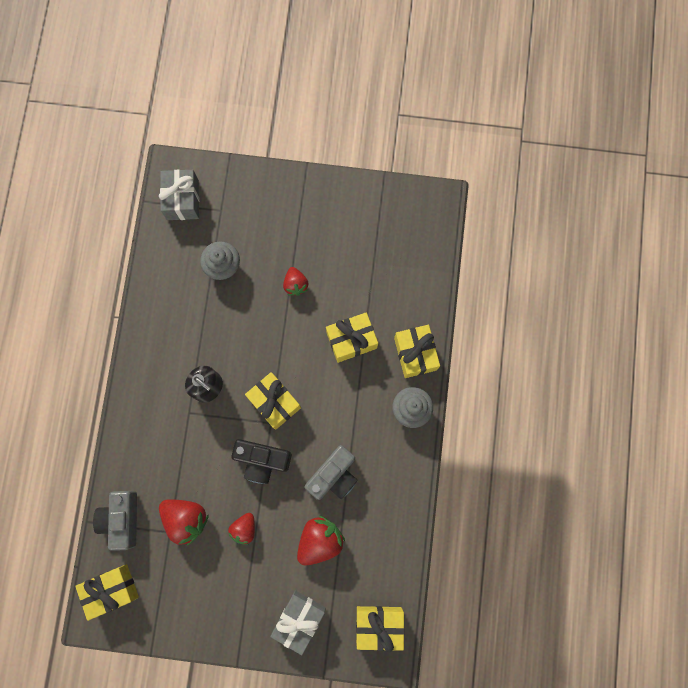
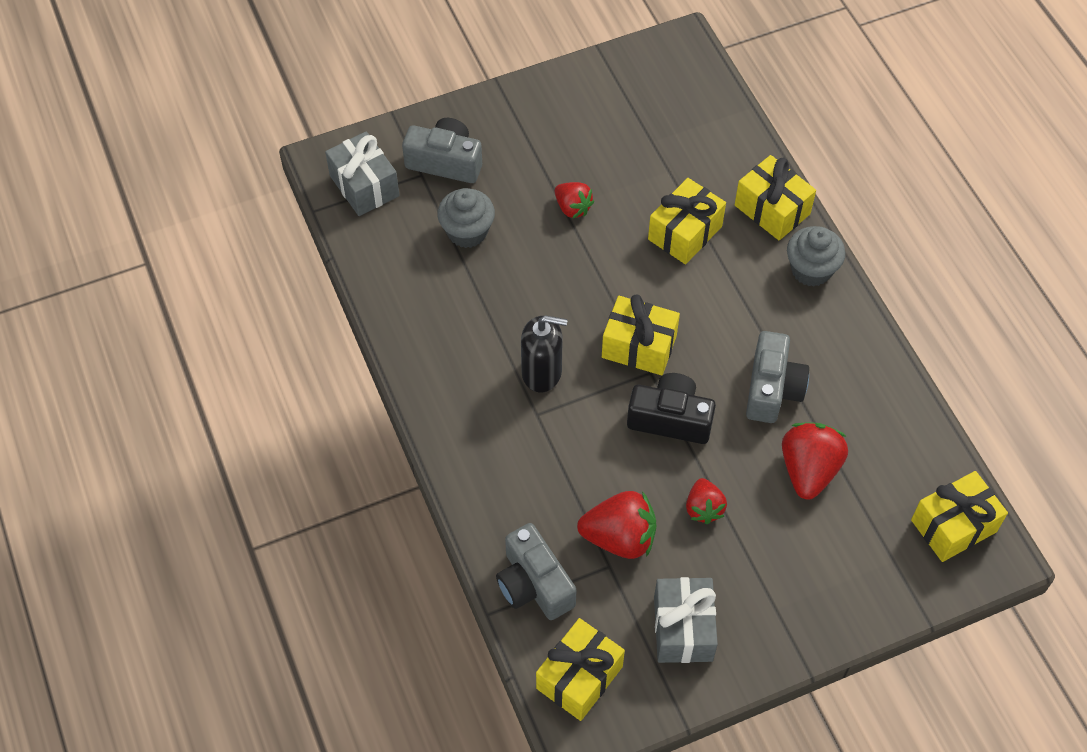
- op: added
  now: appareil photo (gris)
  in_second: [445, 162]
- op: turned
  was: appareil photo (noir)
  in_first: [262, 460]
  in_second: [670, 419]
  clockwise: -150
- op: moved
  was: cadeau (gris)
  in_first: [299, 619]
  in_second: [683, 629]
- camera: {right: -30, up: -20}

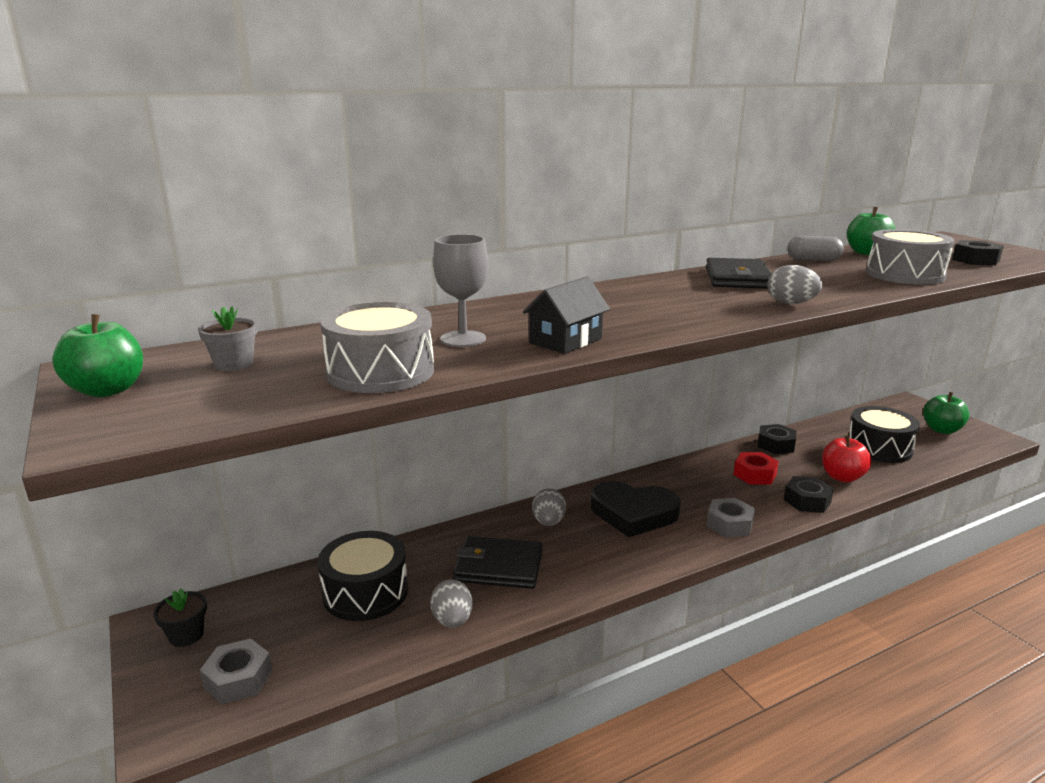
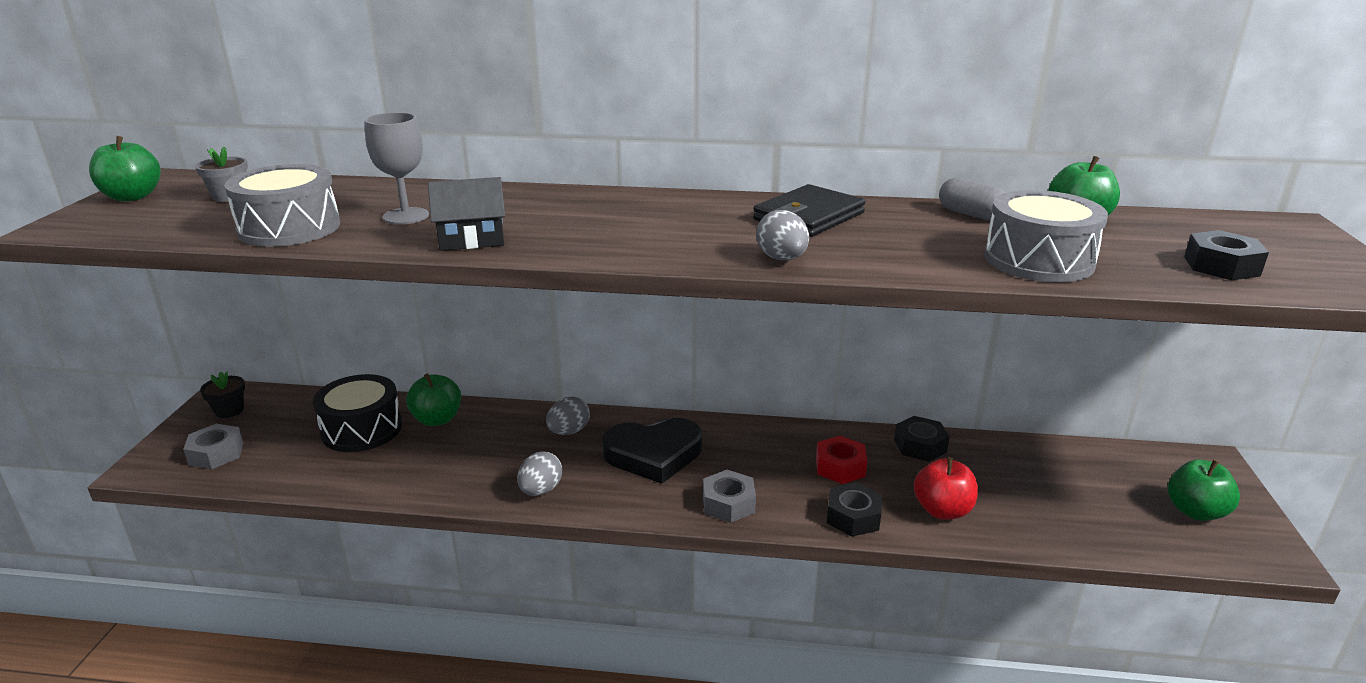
- op: added
  now: pomme (vert)
  in_second: [437, 419]
- op: moved
  was: œuf (gris)
  in_first: [452, 621]
  in_second: [540, 490]
- op: turned
  was: cœur (noir)
  in_first: [633, 513]
  in_second: [653, 454]
  clockwise: -60
- op: removed
  was: portefeuille (noir)
  in_first: [498, 566]
- op: removed
  was: tambour (noir)
  in_first: [879, 448]
- camera: {right: 35, up: 5}

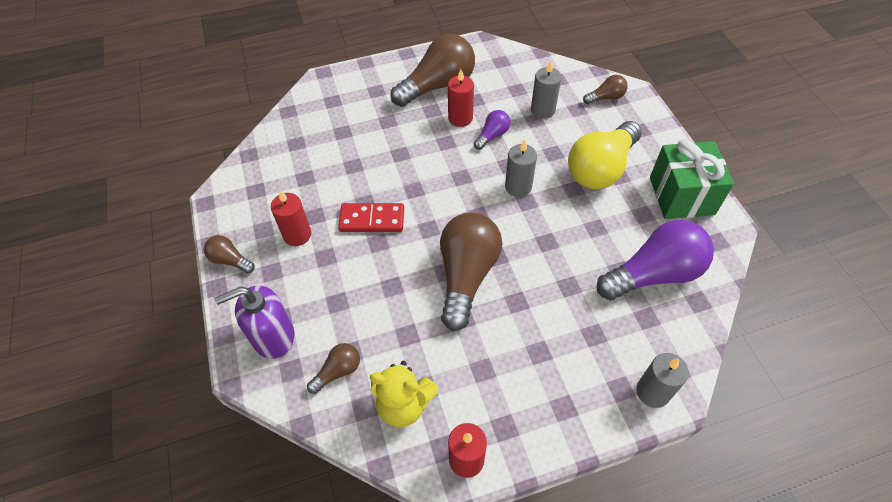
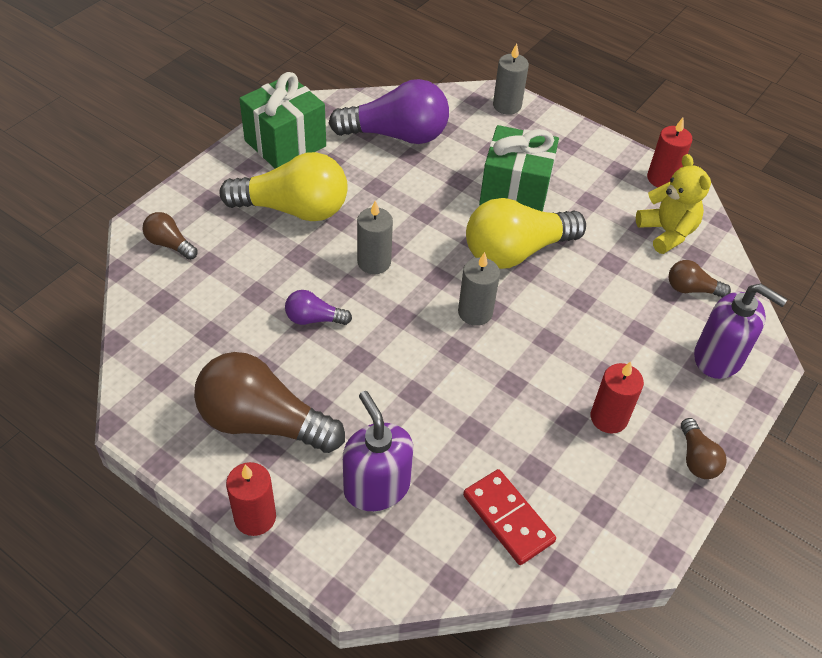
- op: moved
  was: bougie (rouge)
  in_first: [460, 118]
  in_second: [255, 517]
- op: turned
  was: ampoule (violet)
  in_first: [653, 274]
  in_second: [396, 135]
  clockwise: 150
- op: added
  now: distributeur de savon (violet)
  in_second: [376, 486]
- op: moved
  was: bougie (gris)
  in_first: [543, 110]
  in_second: [475, 312]
- op: moved
  was: domino (rouge)
  in_first: [372, 219]
  in_second: [508, 518]
- op: recoloured
  was: ampoule (marron)
  now: ampoule (jaune)
  in_first: [466, 276]
  in_second: [516, 251]
- op: added
  now: cadeau (vert)
  in_second: [515, 192]
- camera: {right: -130, up: -5}

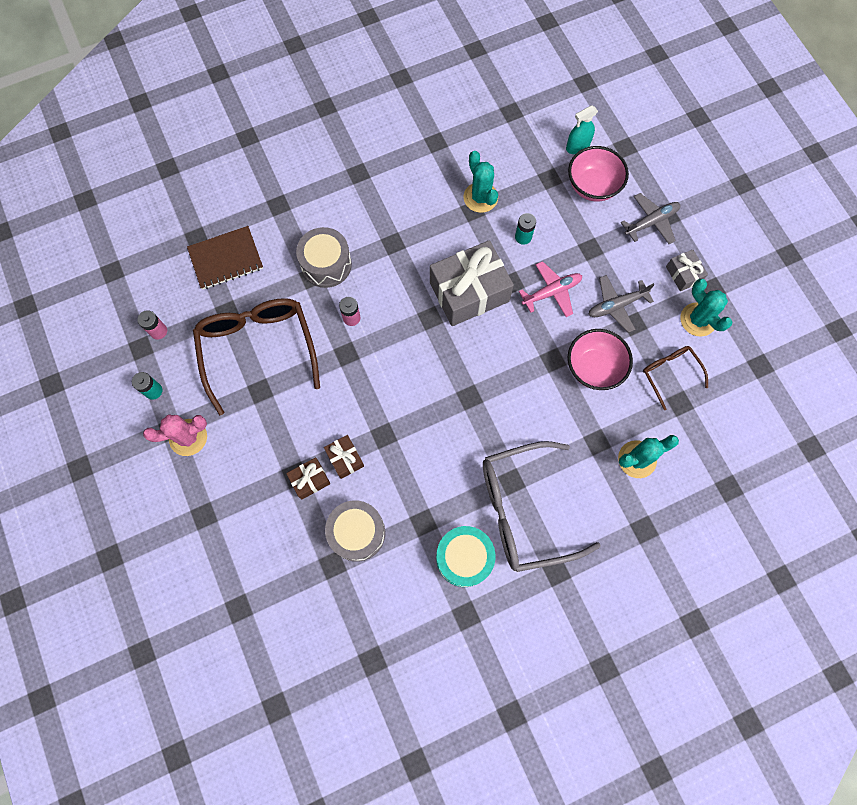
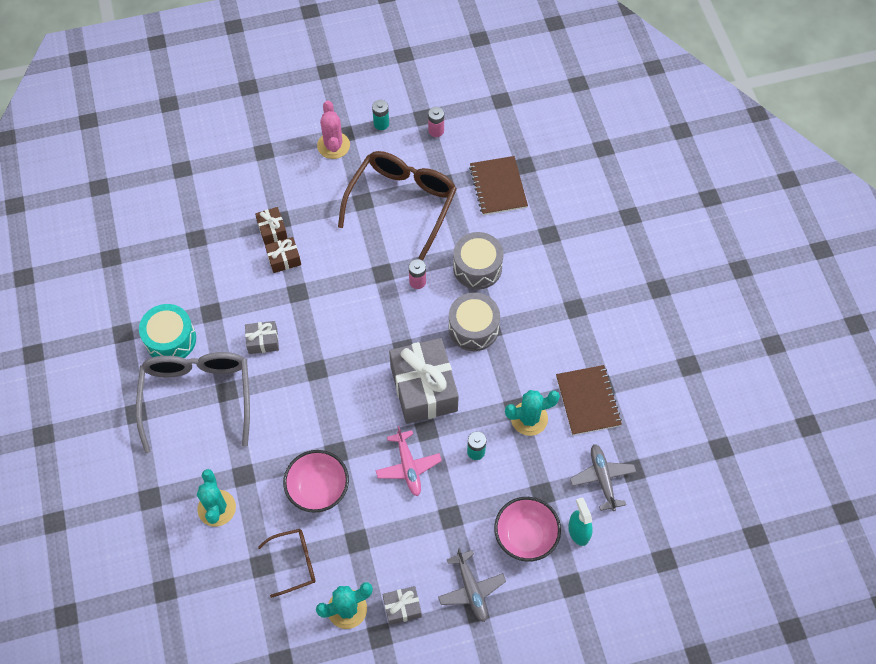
- op: added
  now: cadeau (gris)
  in_second: [263, 341]
- op: turned
  was: lunettes (marron)
  in_first: [258, 349]
  in_second: [402, 203]
  clockwise: -60
- op: moved
  was: tambour (gris)
  in_first: [357, 533]
  in_second: [473, 328]
- op: added
  now: carnet (marron)
  in_second: [588, 401]
- op: moved
  was: avion (gris)
  in_first: [616, 306]
  in_second: [602, 478]
- camera: {right: 100, up: -10}

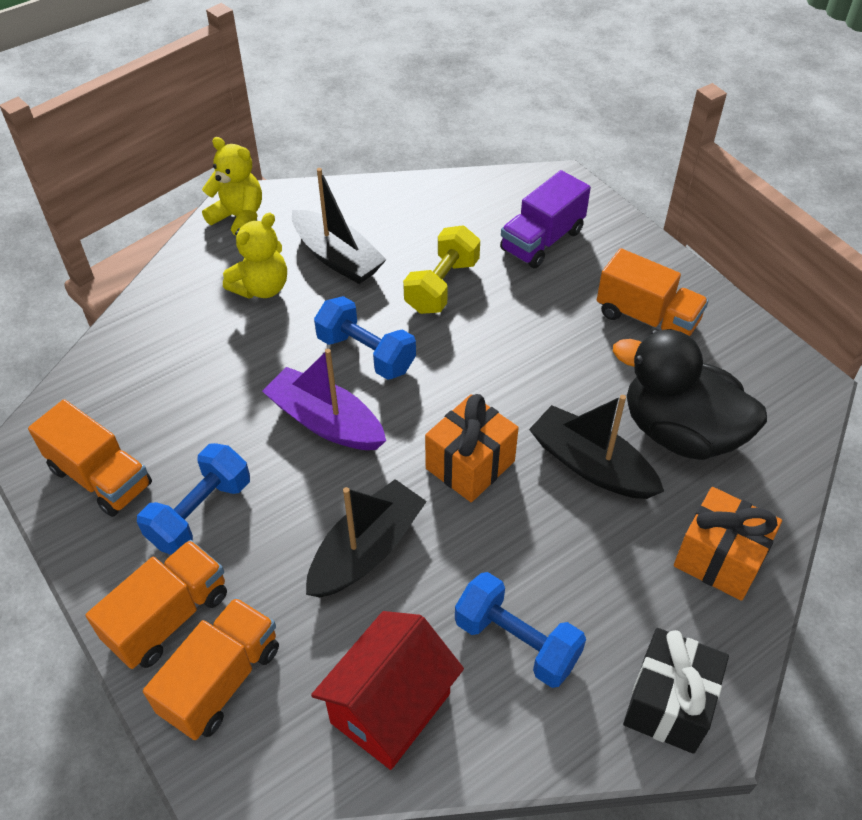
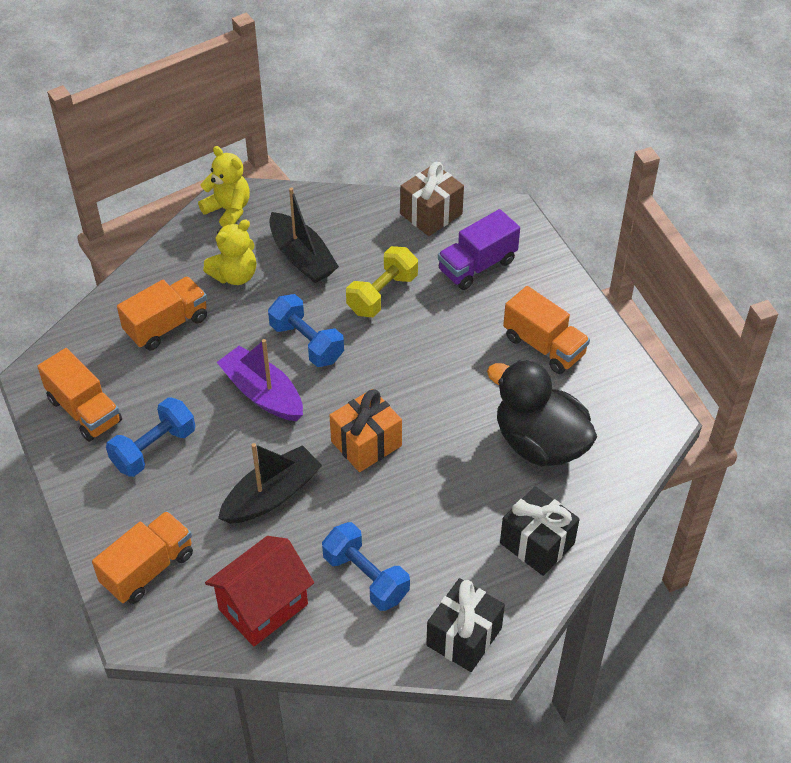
- op: moved
  was: camion (orange)
  in_first: [168, 617]
  in_second: [166, 325]
- op: added
  now: cadeau (marron)
  in_second: [431, 214]
- op: recoloured
  was: cadeau (orange)
  now: cadeau (noir)
  in_first: [719, 559]
  in_second: [537, 543]
- op: removed
  was: bateau (noir)
  in_first: [591, 465]
- camera: {right: 10, up: 0}

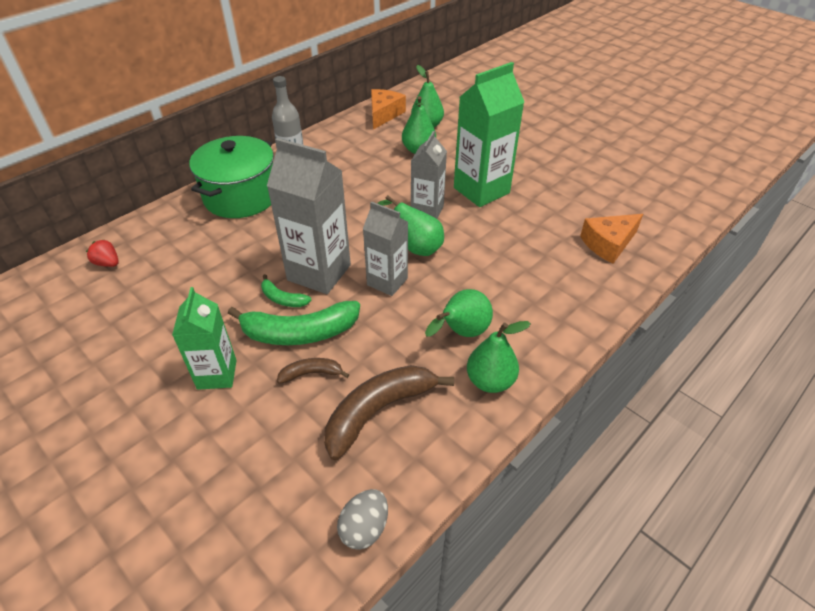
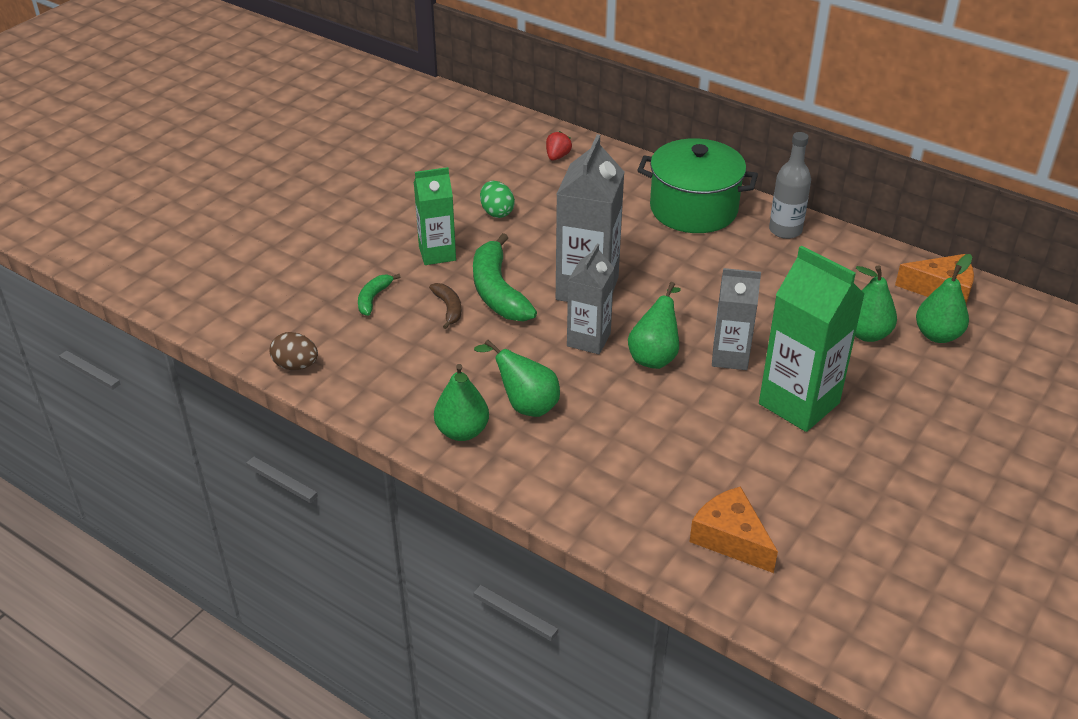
- op: recoloured
  was: œuf (gris)
  now: œuf (marron)
  in_first: [364, 528]
  in_second: [296, 365]
- op: moved
  was: banane (vert)
  in_first: [282, 298]
  in_second: [373, 298]
- op: added
  now: œuf (vert)
  in_second: [497, 212]
- op: removed
  was: banane (marron)
  in_first: [378, 411]
- camera: {right: 80, up: -5}

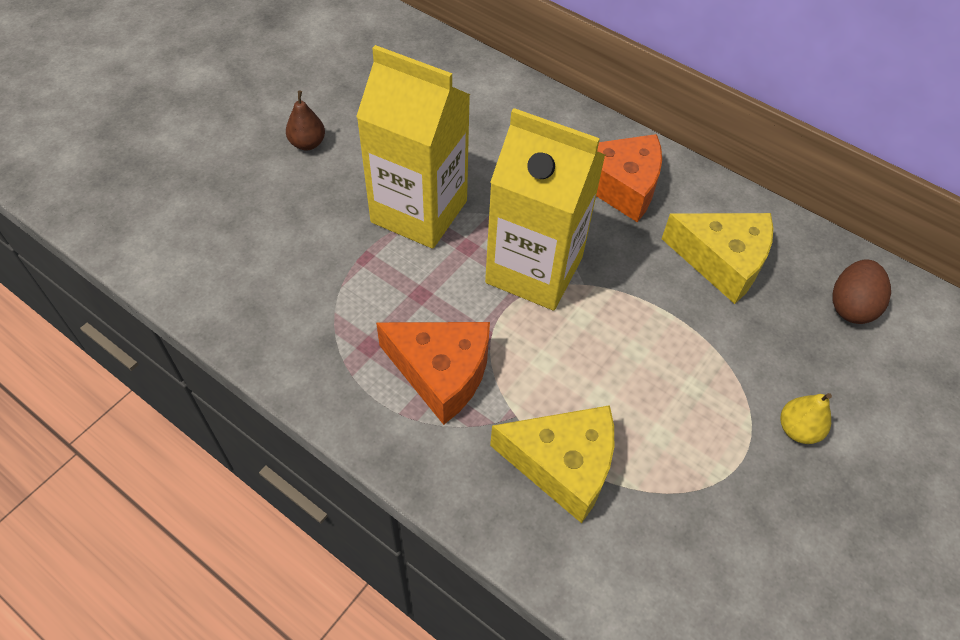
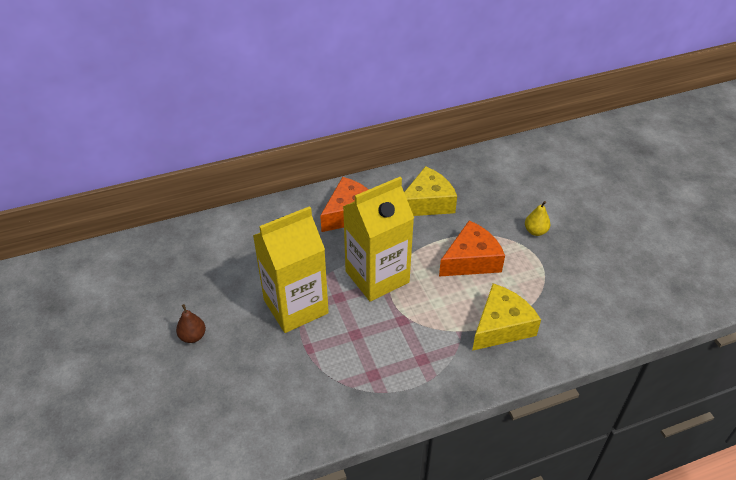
- op: moved
  was: fromage (orange)
  in_first: [441, 372]
  in_second: [471, 260]
- op: removed
  was: œuf (marron)
  in_first: [851, 306]
- camera: {right: -55, up: -10}

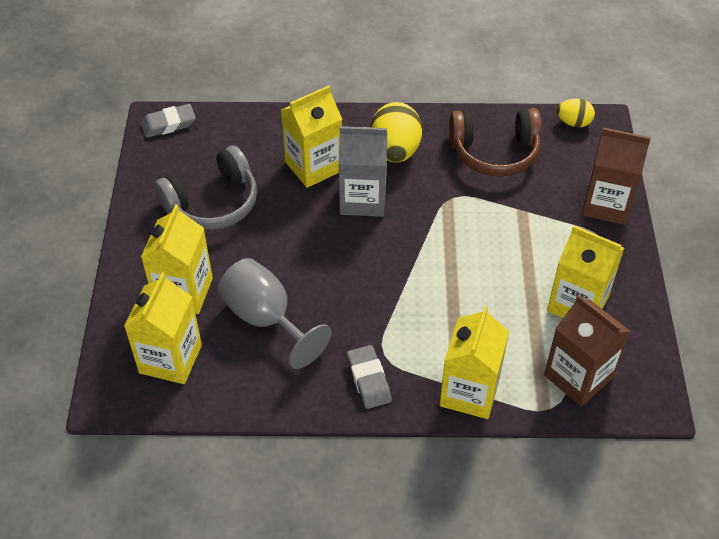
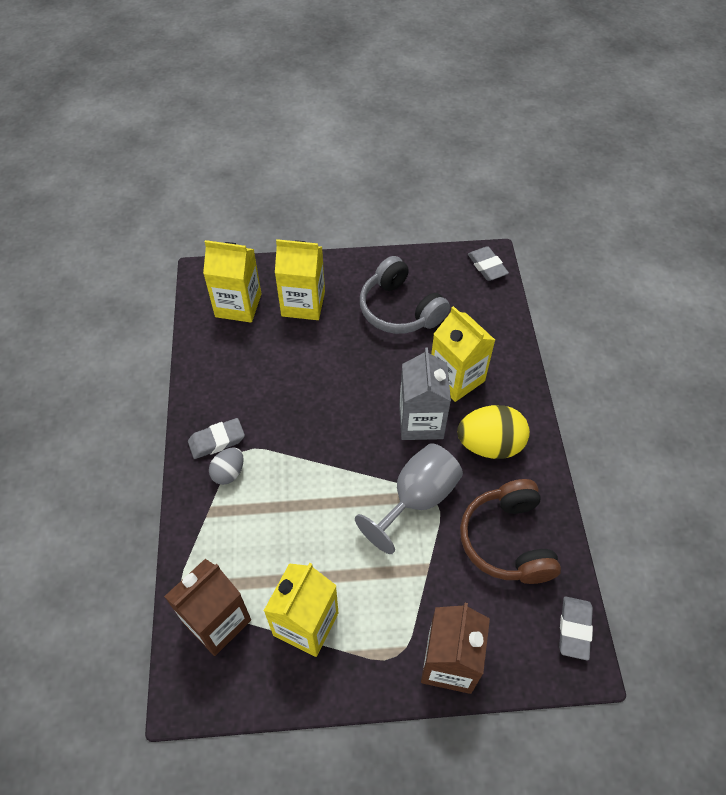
- op: added
  now: œuf (gris)
  in_second: [229, 472]
- op: moved
  was: verre à pied (gris)
  in_first: [266, 319]
  in_second: [417, 499]
- op: replaced
  was: œuf (jaune)
  now: gomme (gris)
  in_first: [573, 123]
  in_second: [574, 629]
- op: removed
  was: brique de lait (jaune)
  in_first: [469, 392]
- camera: {right: 85, up: 5}

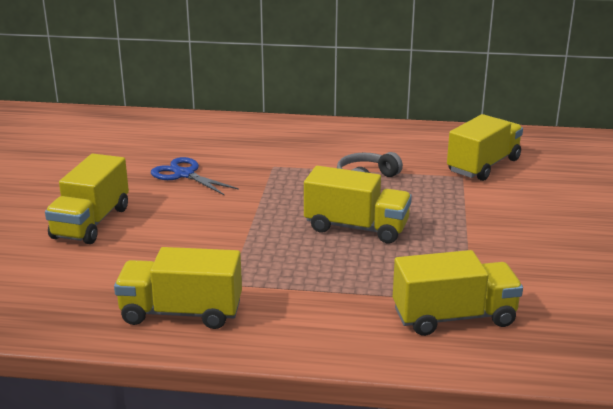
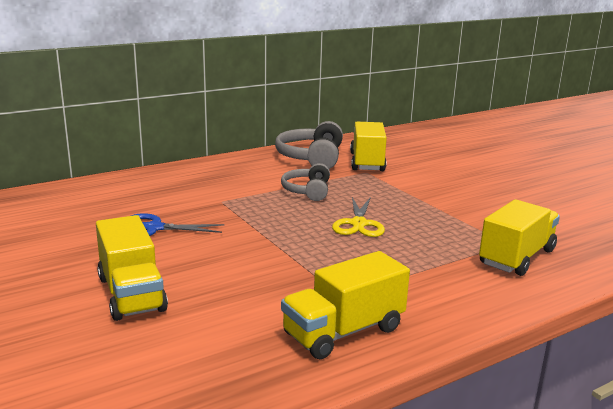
- op: added
  now: casque audio (gris)
  in_second: [311, 158]
- op: replaced
  was: camion (jaune)
  now: ciseaux (jaune)
  in_first: [356, 228]
  in_second: [358, 224]
- camera: {right: -40, up: -5}

